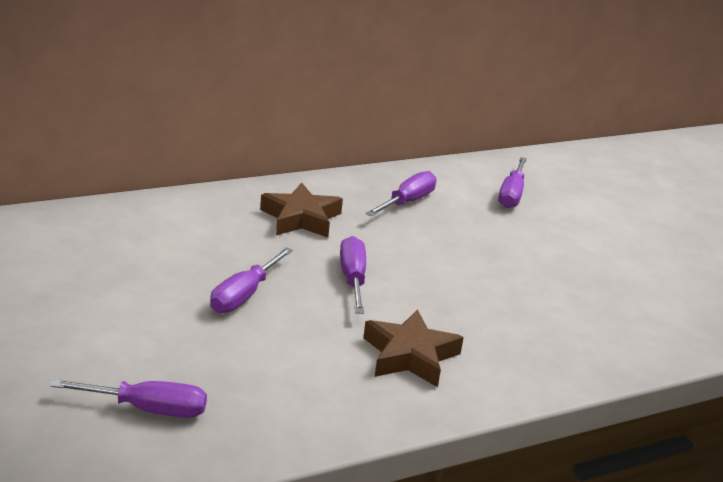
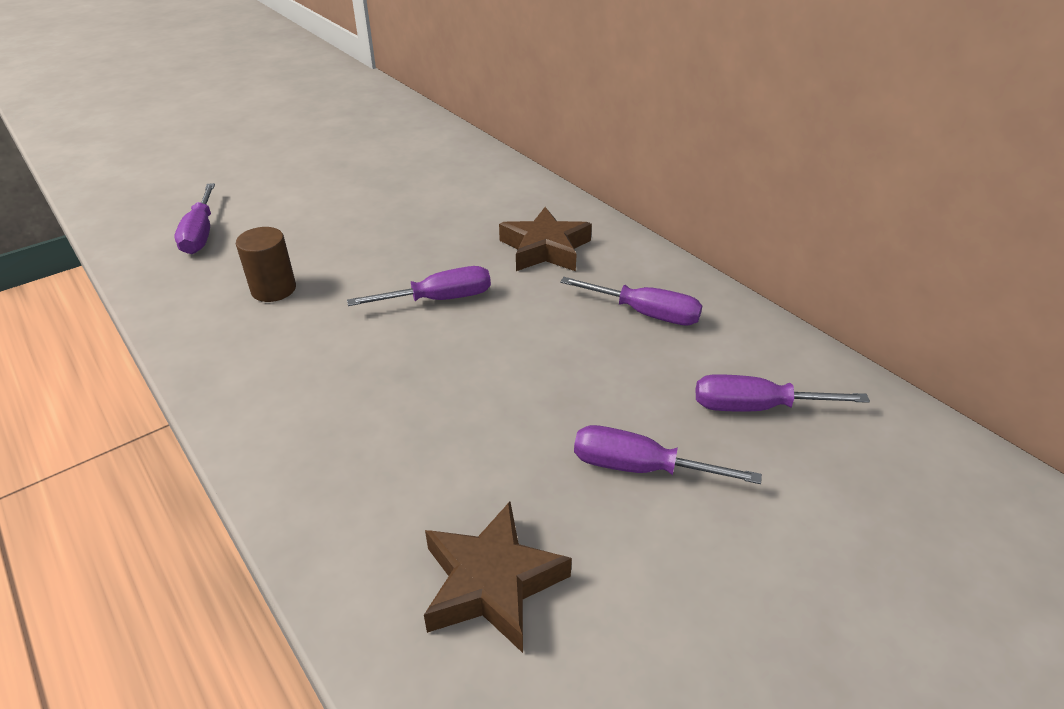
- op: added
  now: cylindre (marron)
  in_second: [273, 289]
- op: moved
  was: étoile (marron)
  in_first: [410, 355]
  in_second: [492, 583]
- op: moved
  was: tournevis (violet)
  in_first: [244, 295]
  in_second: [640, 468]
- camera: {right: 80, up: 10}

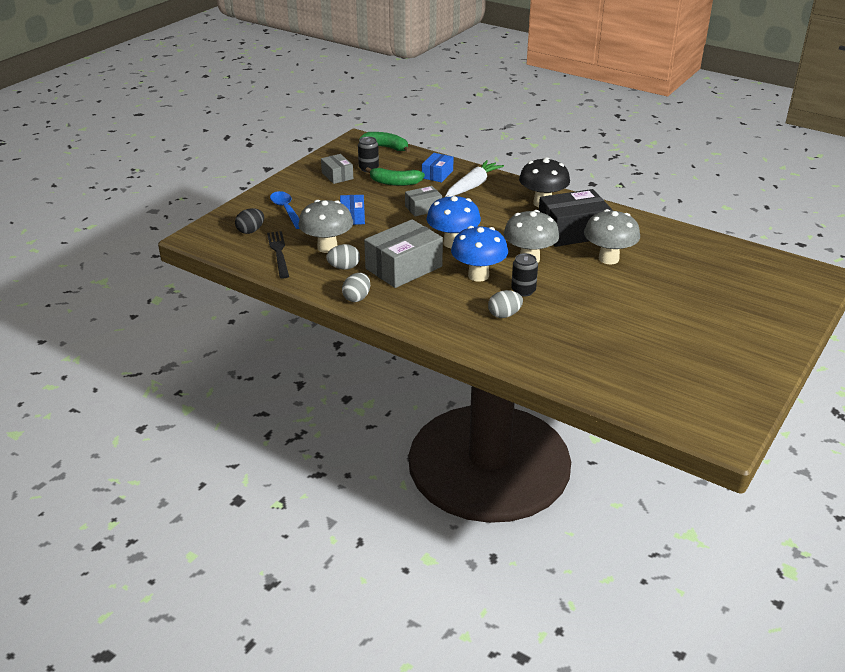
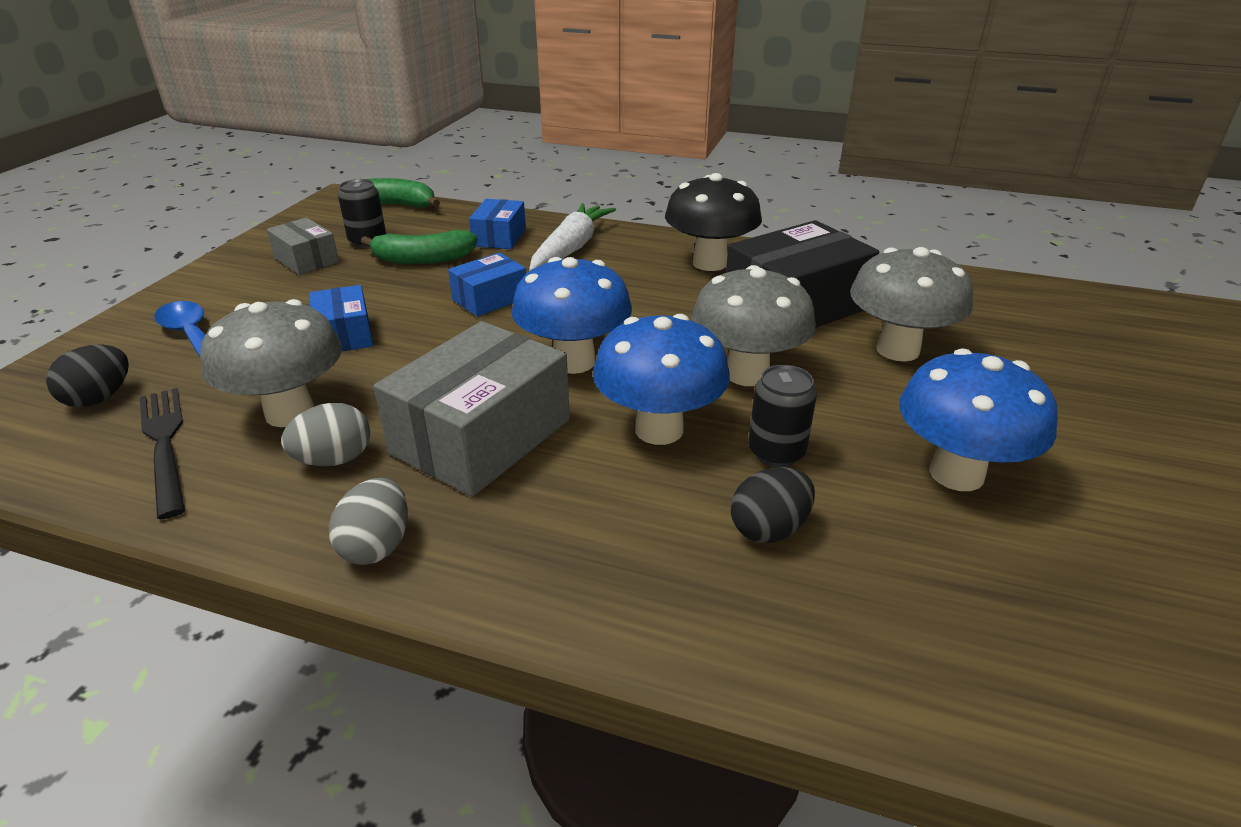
- op: recoloured
  was: boîte (gris)
  now: boîte (bleu)
  in_first: [423, 208]
  in_second: [490, 299]
- op: recoloured
  was: œuf (gris)
  now: œuf (noir)
  in_first: [504, 315]
  in_second: [769, 529]
- op: added
  now: champignon (bleu)
  in_second: [956, 474]
- camera: {right: -15, up: 0}

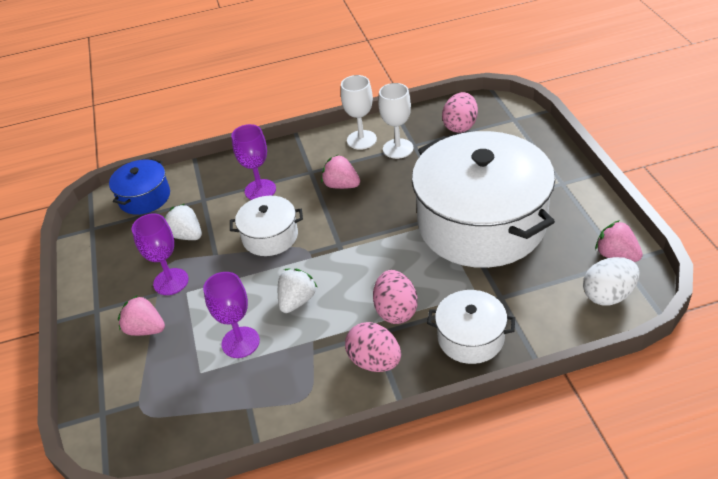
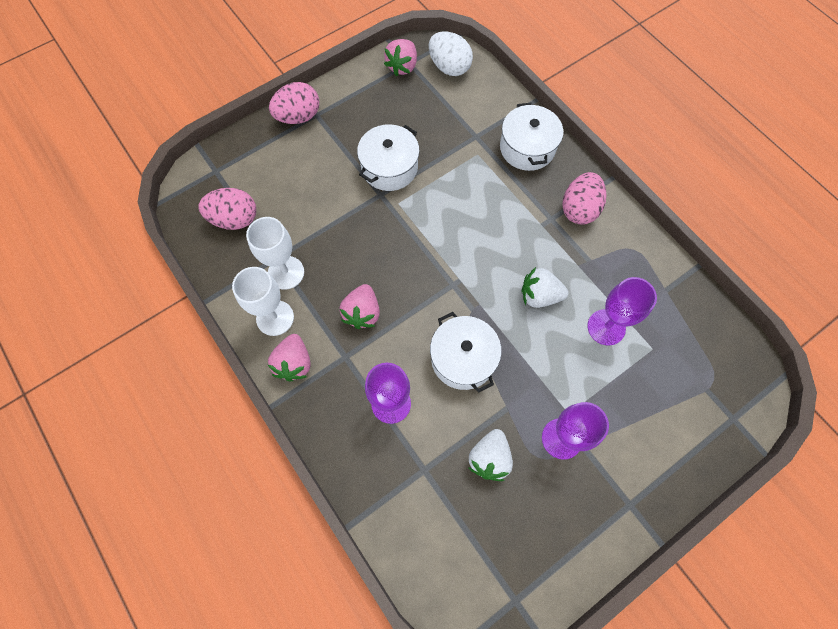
- op: moved
  was: fraise (rose)
  in_first: [145, 329]
  in_second: [294, 363]
- op: moved
  was: œuf (rose)
  in_first: [396, 311]
  in_second: [298, 117]
- op: resized
  was: marmite (blanc)
  in_first: [481, 223]
  in_second: [389, 167]
  ratio: 0.45
- op: removed
  was: marmite (bleu)
  in_first: [144, 197]
- camera: {right: -115, up: 25}

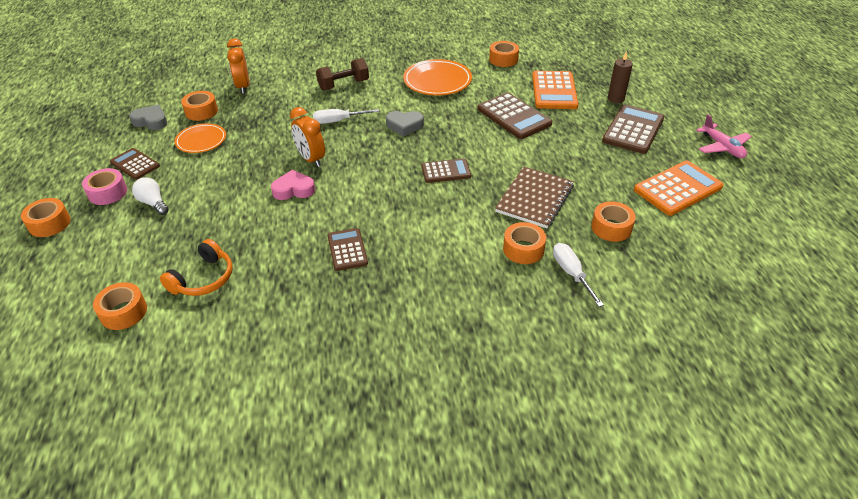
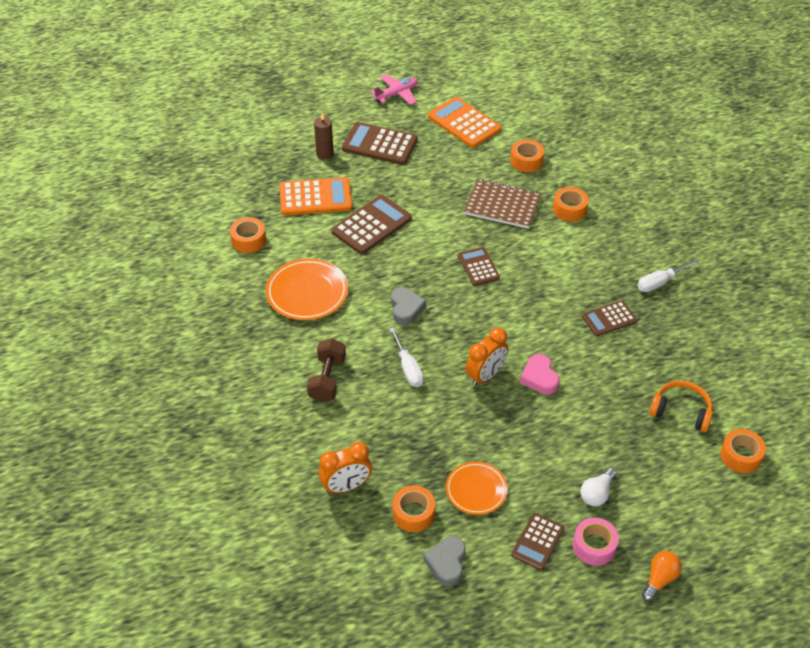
- op: turned
  was: haltère (marron)
  in_first: [343, 85]
  in_second: [327, 379]
  clockwise: 45
- op: moved
  was: tournevis (blanc)
  in_first: [571, 274]
  in_second: [660, 282]
- op: replaced
  was: ruban adhésif (orange)
  now: ampoule (orange)
  in_first: [49, 223]
  in_second: [659, 579]
- camera: {right: -100, up: 5}

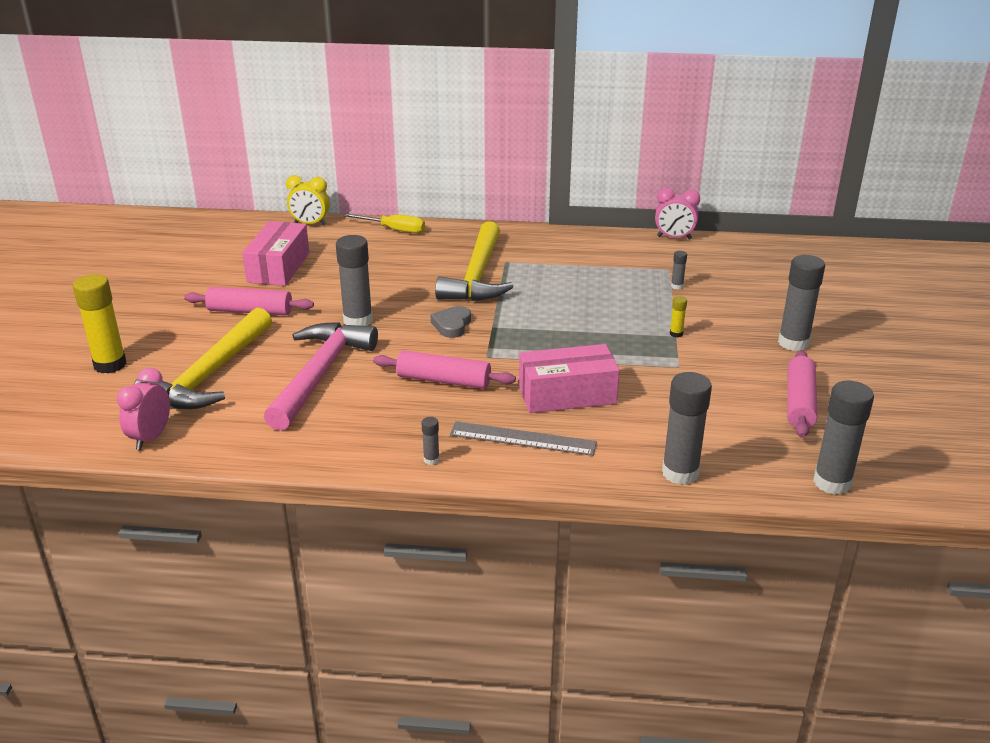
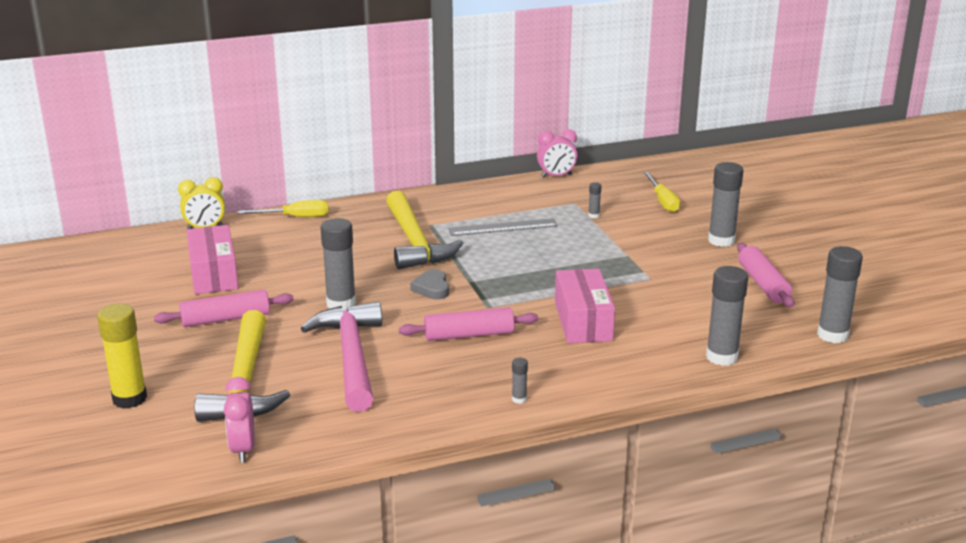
- op: moved
  was: règle (gris)
  in_first: [522, 438]
  in_second: [503, 227]
- op: turned
  was: boîte (rose)
  in_first: [567, 395]
  in_second: [583, 321]
  clockwise: -60
- op: added
  now: tournevis (jaune)
  in_second: [662, 201]
- op: removed
  was: bâton de colle (jaune)
  in_first: [676, 334]
- camera: {right: -25, up: -5}

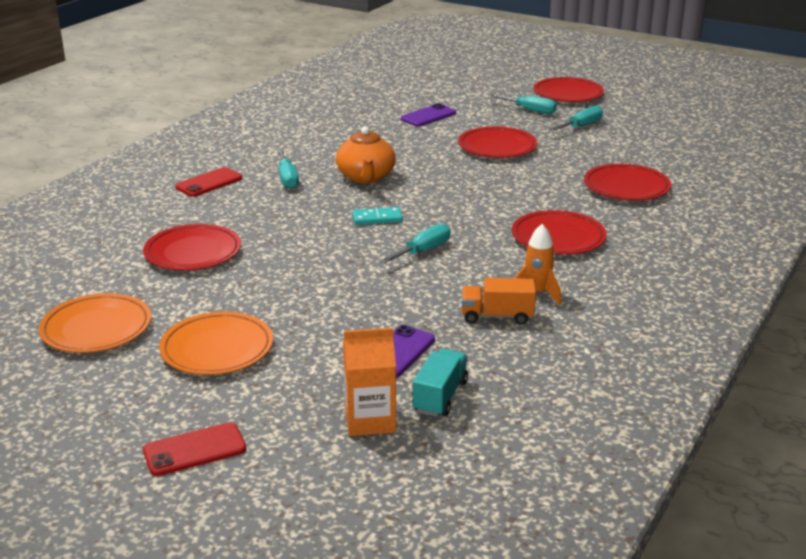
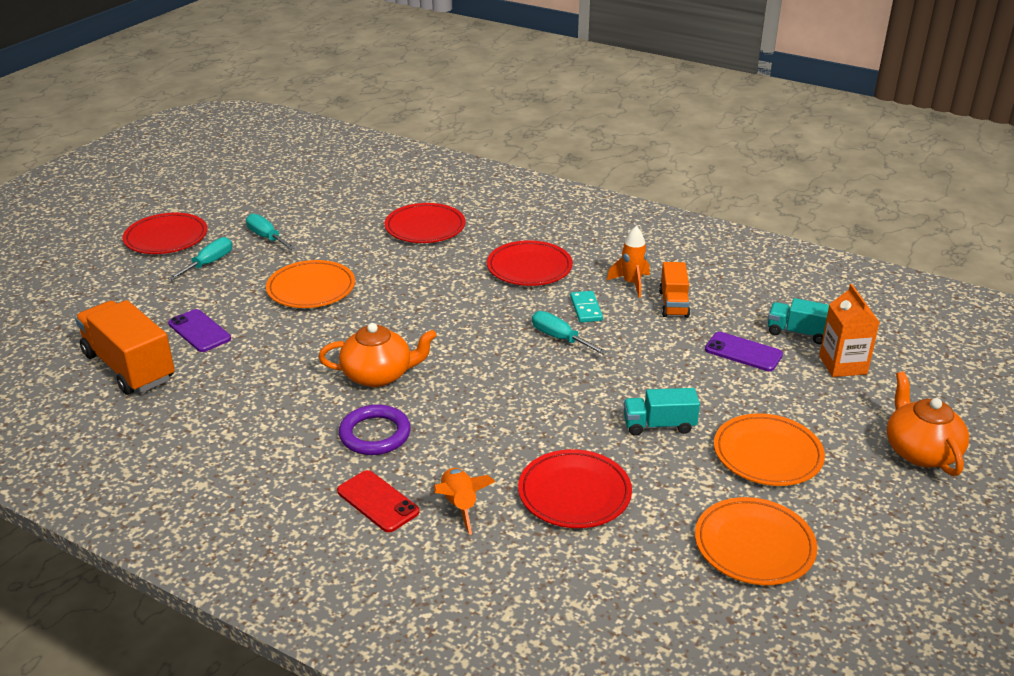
- op: added
  now: camion (orange)
  in_second: [129, 367]
- op: recoloured
  was: assiette (rouge)
  now: assiette (orange)
  in_first: [497, 147]
  in_second: [311, 289]
- op: replaced
  was: tournevis (turquoise)
  now: anneau (violet)
  in_first: [287, 179]
  in_second: [375, 434]
- op: added
  now: fusée (orange)
  in_second: [459, 506]
- op: moved
  was: domino (turquoise)
  in_first: [377, 218]
  in_second: [586, 309]
- op: added
  now: camion (turquoise)
  in_second: [659, 425]
- op: replaced
  was: téléphone (rouge)
  now: théière (orange)
  in_first: [195, 450]
  in_second: [920, 451]
- camera: {right: -90, up: 5}

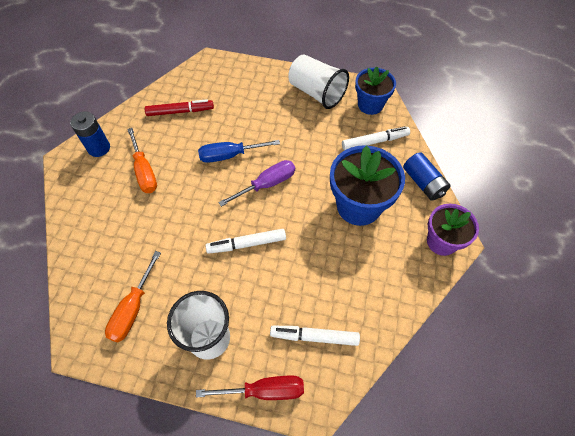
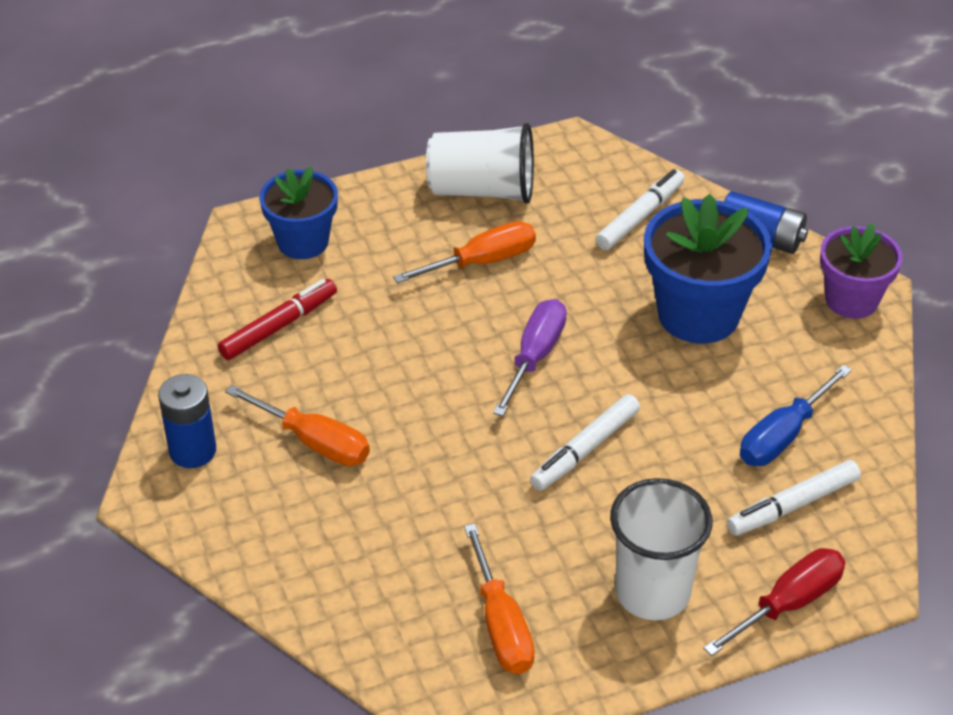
- op: moved
  was: pot de fleurs (bleu)
  in_first: [370, 105]
  in_second: [303, 242]
- op: added
  now: tournevis (orange)
  in_second: [482, 262]
- op: moved
  was: tournevis (bleu)
  in_first: [230, 155]
  in_second: [783, 435]
- camera: {right: -35, up: -15}

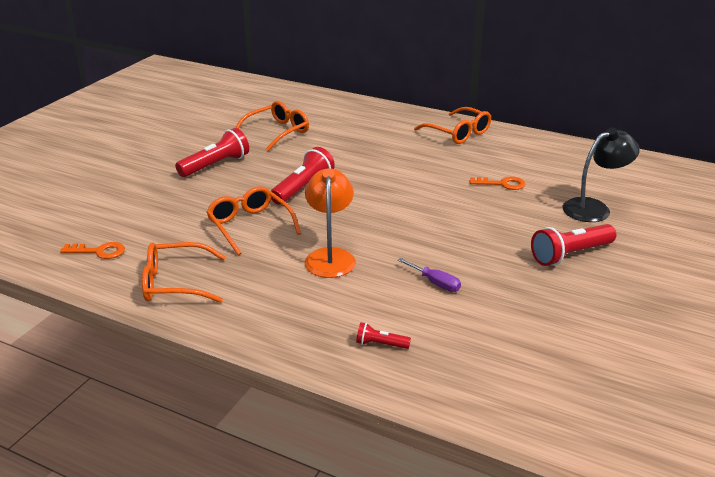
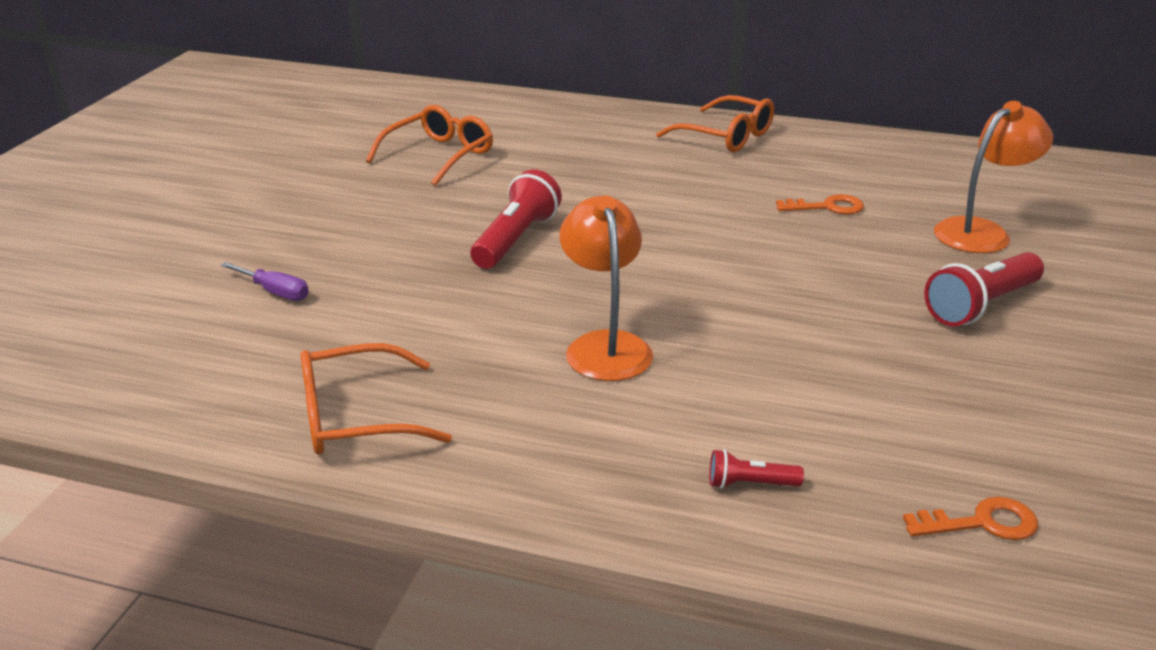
- op: moved
  was: tournevis (violet)
  in_first: [435, 283]
  in_second: [275, 292]
- op: moved
  was: clé (orange)
  in_first: [99, 251]
  in_second: [981, 523]
- op: recoloured
  was: lampe (noir)
  now: lampe (orange)
  in_first: [594, 208]
  in_second: [981, 231]
- op: removed
  was: lampe de poche (rouge)
  in_first: [215, 165]
- op: removed
  was: lunettes (orange)
  in_first: [250, 226]
- camera: {right: -10, up: 0}

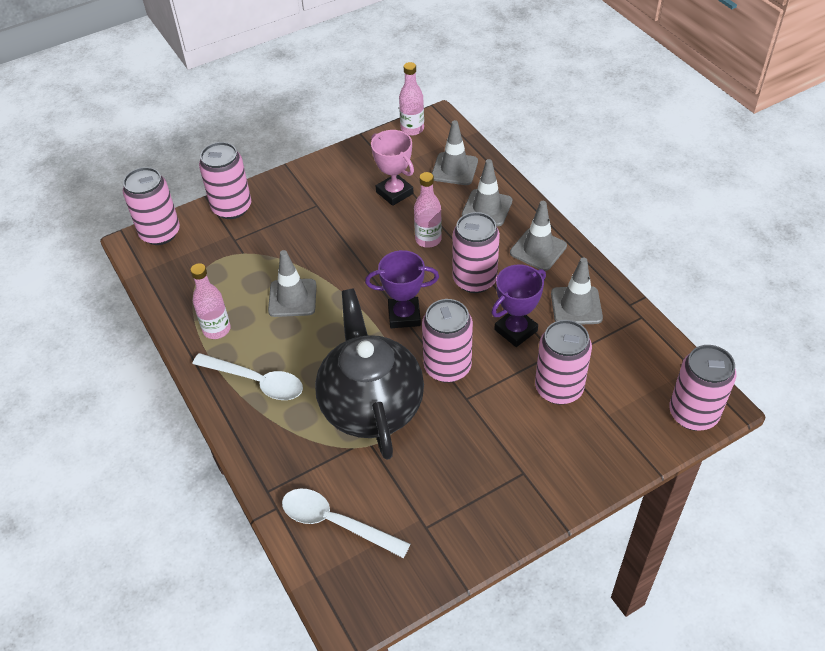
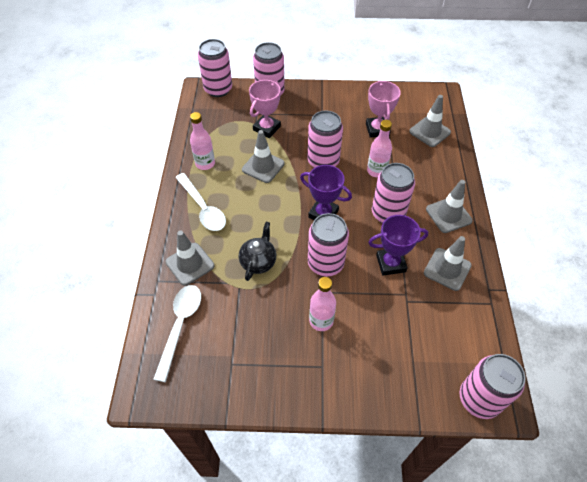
- op: turned
  was: cuillère (blanc)
  in_first: [336, 523]
  in_second: [180, 326]
  clockwise: 45
- op: moved
  was: cône de chantier (gris)
  in_first: [487, 208]
  in_second: [190, 264]
- op: resized
  was: théière (noir)
  in_first: [371, 405]
  in_second: [258, 262]
  ratio: 0.47
- op: added
  now: trophée (rose)
  in_second: [266, 128]
- op: moved
  was: canette (rose)
  in_first: [559, 388]
  in_second: [323, 161]
- op: moved
  was: bouteille (rose)
  in_first: [412, 129]
  in_second: [321, 321]
- camera: {right: 30, up: 5}

